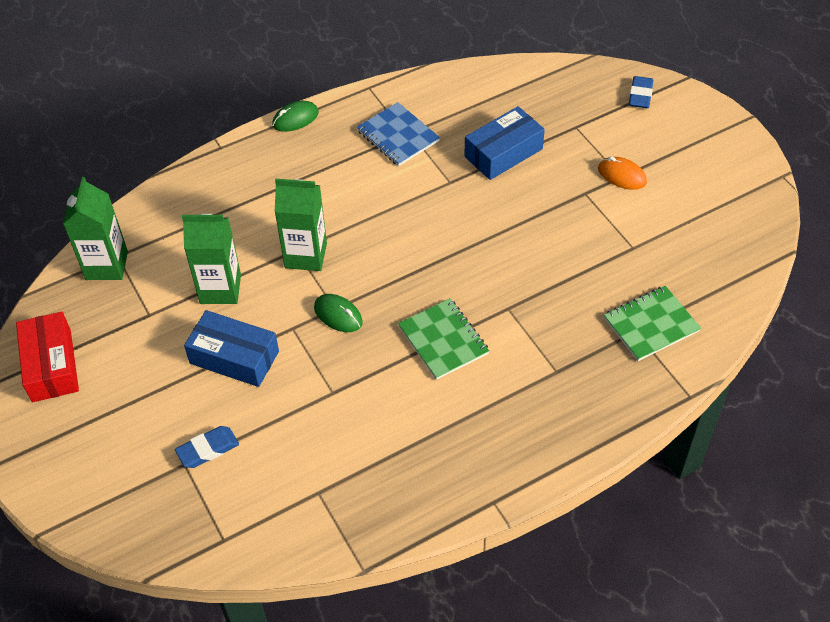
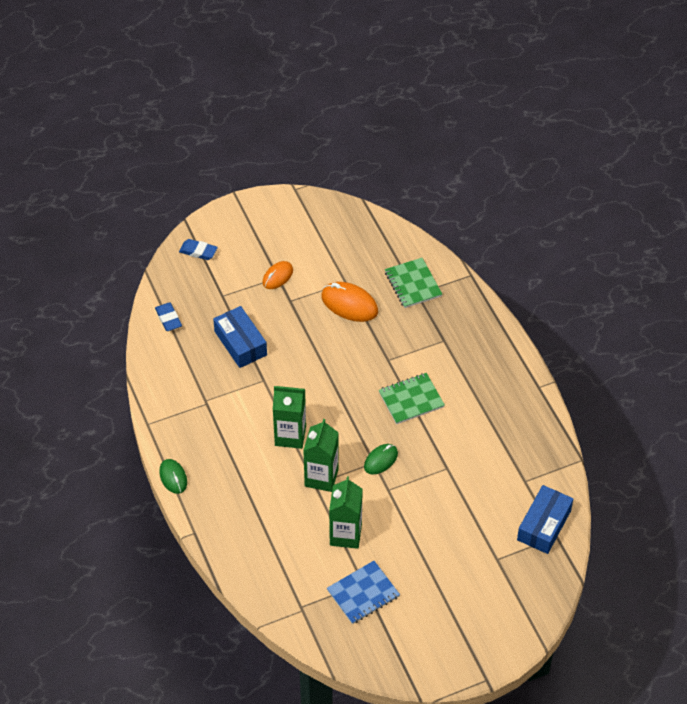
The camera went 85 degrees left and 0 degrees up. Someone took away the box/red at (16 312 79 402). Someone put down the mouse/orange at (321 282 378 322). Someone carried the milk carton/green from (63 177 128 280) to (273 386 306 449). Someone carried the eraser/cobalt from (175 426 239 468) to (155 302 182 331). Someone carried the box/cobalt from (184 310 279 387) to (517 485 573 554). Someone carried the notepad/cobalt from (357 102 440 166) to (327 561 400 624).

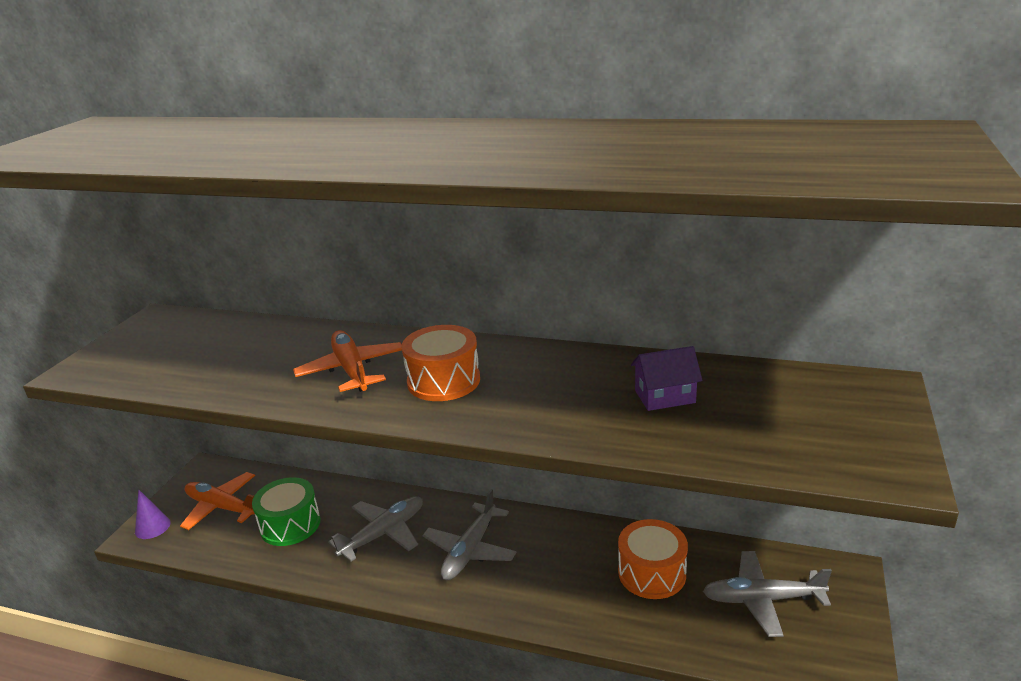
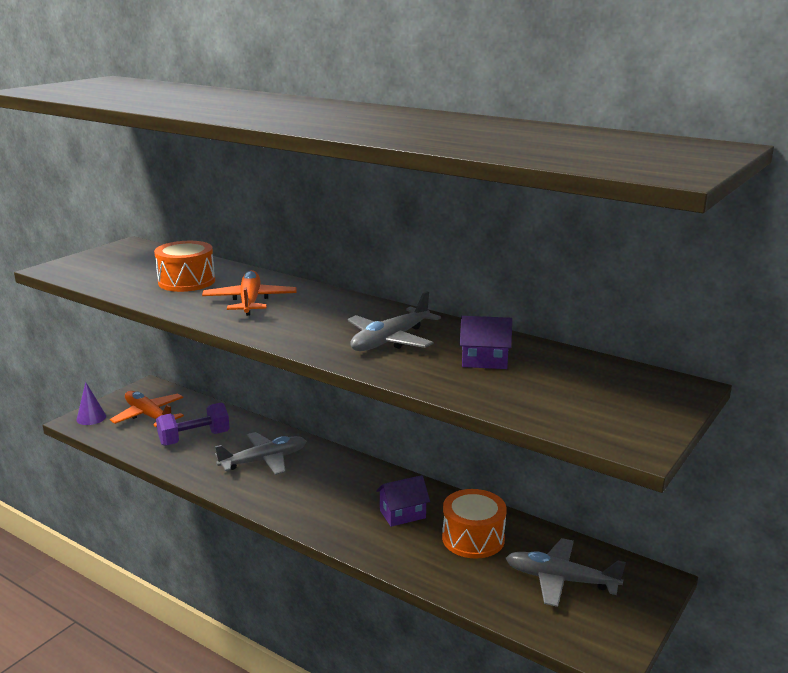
The camera went 15 degrees right and 5 degrees down. Someone put down the toy house/royal purple at (376 475 430 527). Someone carried the drum/orange from (402 325 480 401) to (154 241 215 292). Someone carried the plane/gray from (422 489 517 580) to (347 291 441 351). Someone swapped the drum/green at (252 477 321 546) for the free weight/royal purple at (156 403 230 446).

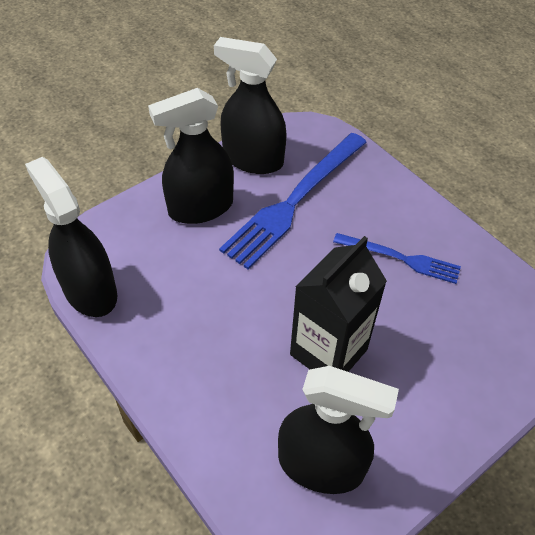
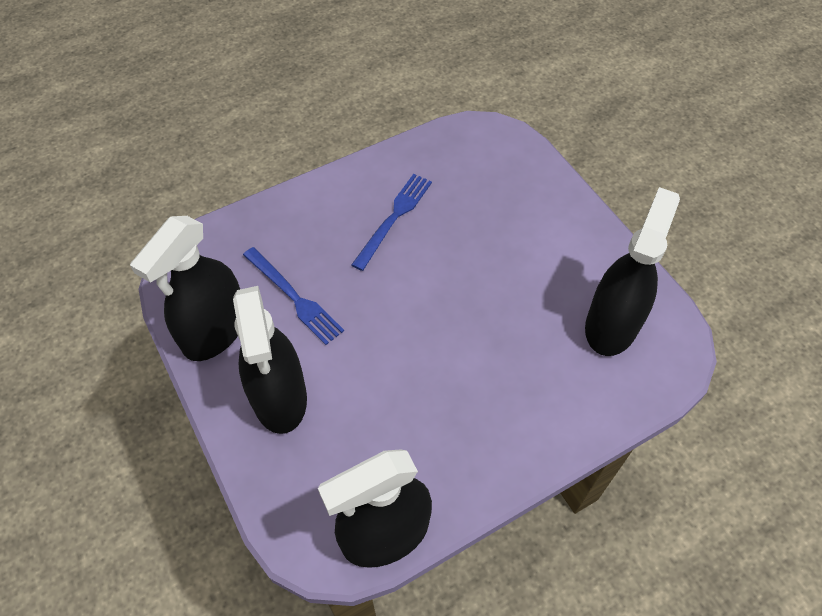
The camera went 80 degrees left and 5 degrees up. Someone took away the milk carton/black at (290 236 387 372). Someone scaled the fork/cobalt at (219 133 367 269) by 0.57.

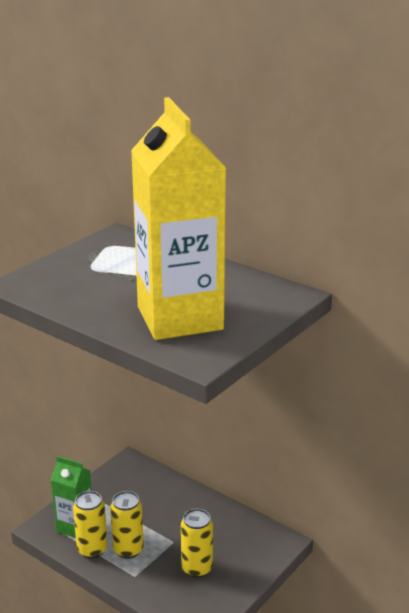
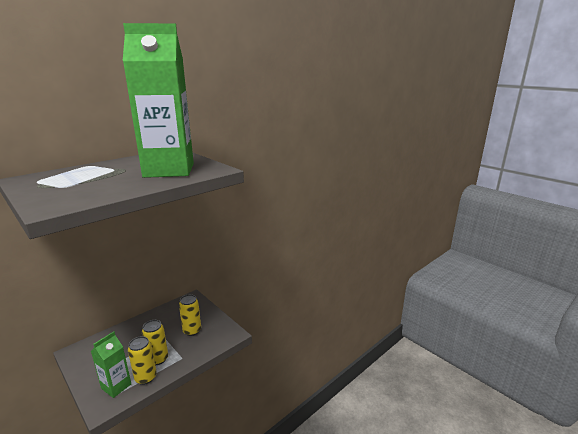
The camera went 80 degrees left and 5 degrees down. Someone repainted the milk carton/golden at (131 97 226 340), which became the milk carton/green at (123 23 194 178).

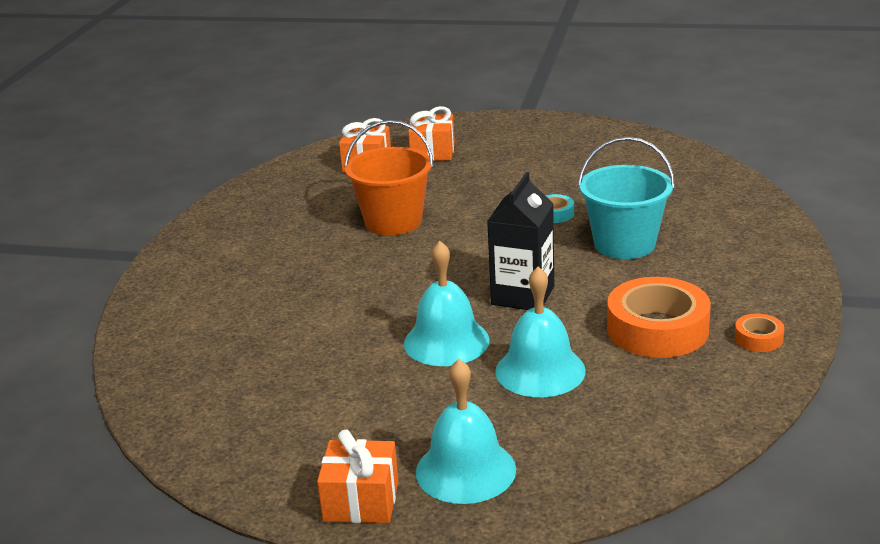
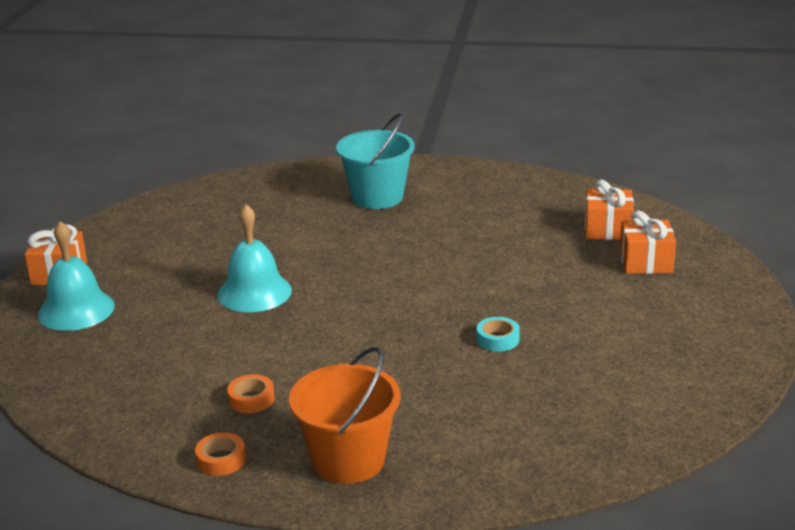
The camera went 85 degrees right and 0 degrees up. Someone took away the milk carton/black at (487 172 554 310). Someone took away the bell/teal at (495 266 586 397). Someone carried the bucket/orange from (344 120 434 235) to (289 347 401 484). Someone carried the bucket/teal from (578 137 675 259) to (336 113 415 209). Someone scaled the tape/orange at (607 277 711 358) by 0.46.

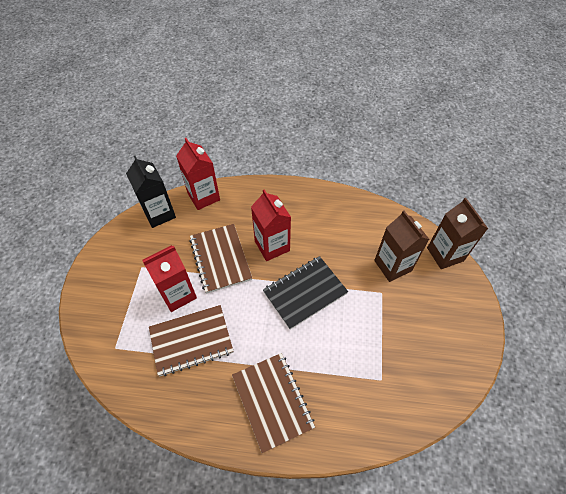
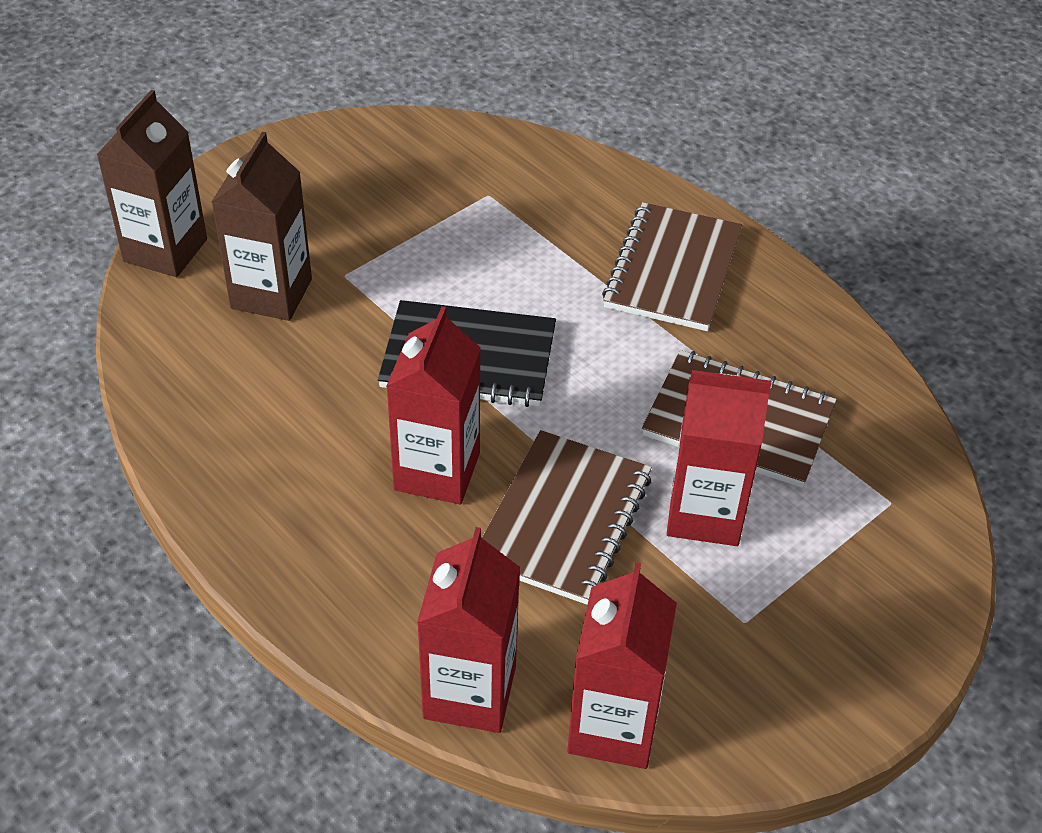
The camera went 140 degrees left and 10 degrees down. Someone repainted the milk carton/black at (126 156 176 228), which became the milk carton/red at (567 562 677 769).

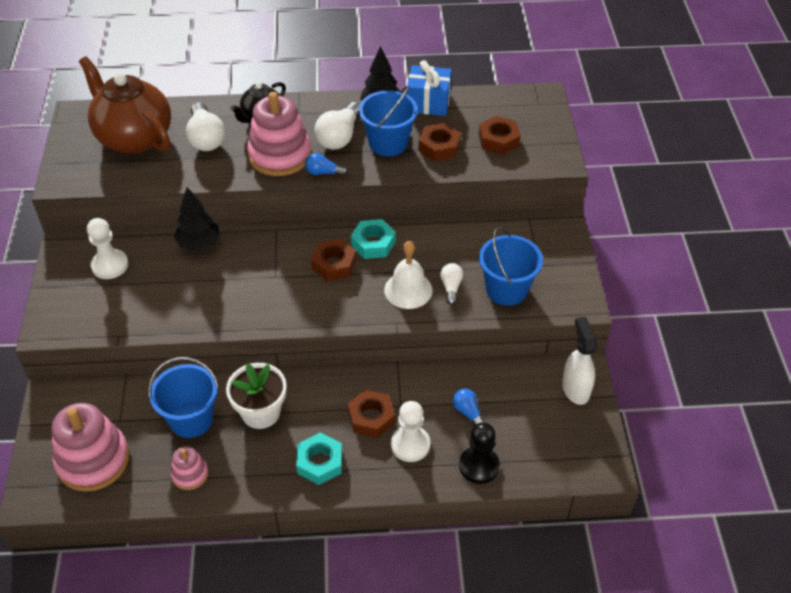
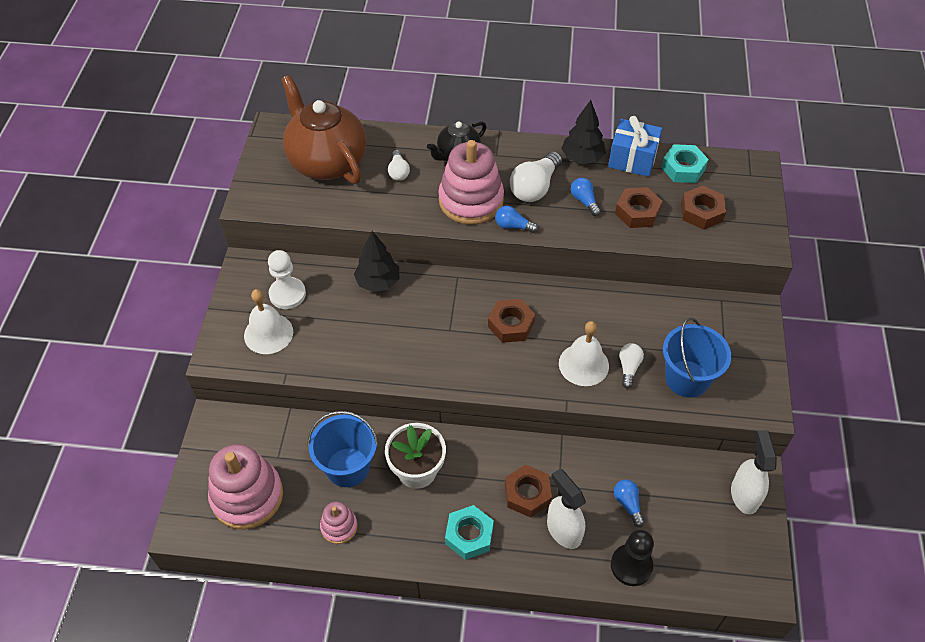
The camera went 10 degrees right and 5 degrees up. Someone put down the bell/snow-white at (244 289 293 354). Someone carried the nut/teal from (351 219 396 259) to (661 144 709 183). Someone swapped the bucket/cobalt at (359 85 418 156) for the light bulb/cobalt at (571 178 601 216). Someone swapped the pawn/snow-white at (391 401 430 462) for the spray cleaner/snow-white at (547 468 586 549). Someone scaled the light bulb/snow-white at (186 102 225 151) by 0.56.

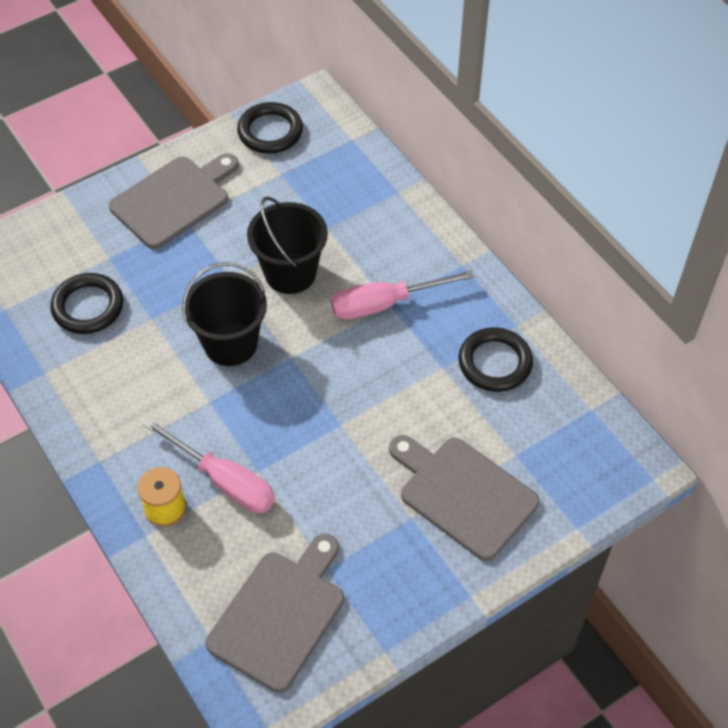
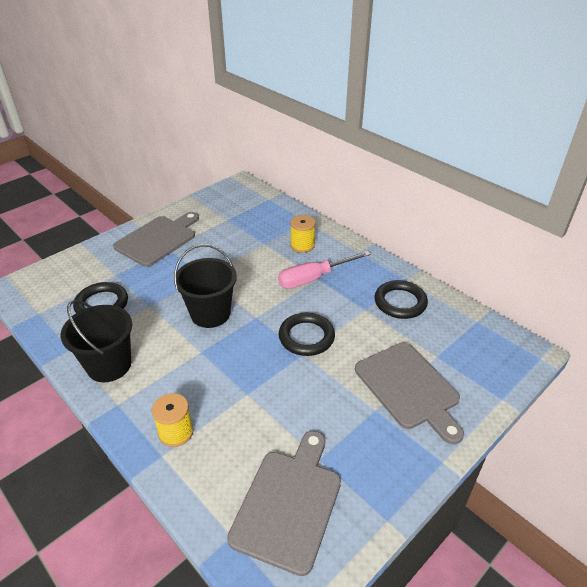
The camera went 10 degrees left and 15 degrees down. Someone took away the screwdriver/rosy at (143 418 275 513). Someone put down the spool/golden at (290 215 316 253). Someone carried the ring/black from (237 102 303 153) to (279 313 335 356). Someone carried the bucket/black from (247 197 328 294) to (61 300 132 382). Someone rotated the bread board/gray at (389 435 540 561) by 150 degrees counterclockwise.

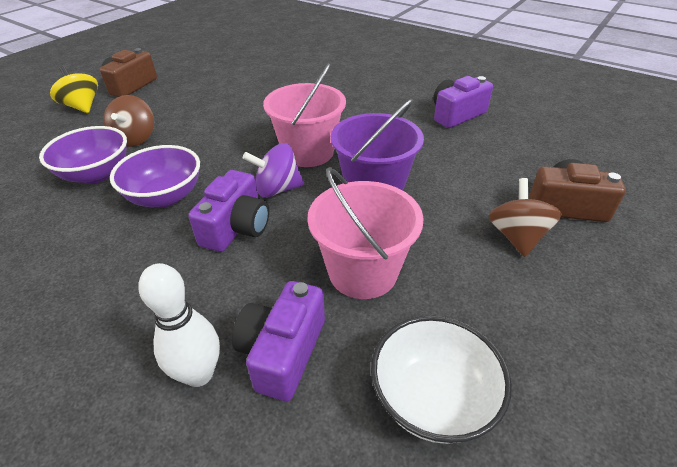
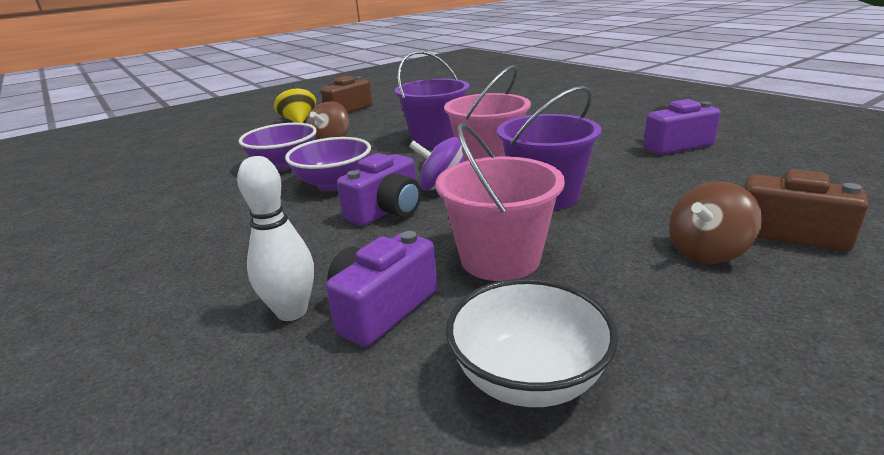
The camera went 20 degrees right and 15 degrees down. Someone put down the bucket/royal purple at (395 51 469 148). Someone rotated the toy top/brown at (489 178 562 257) by 150 degrees counterclockwise.

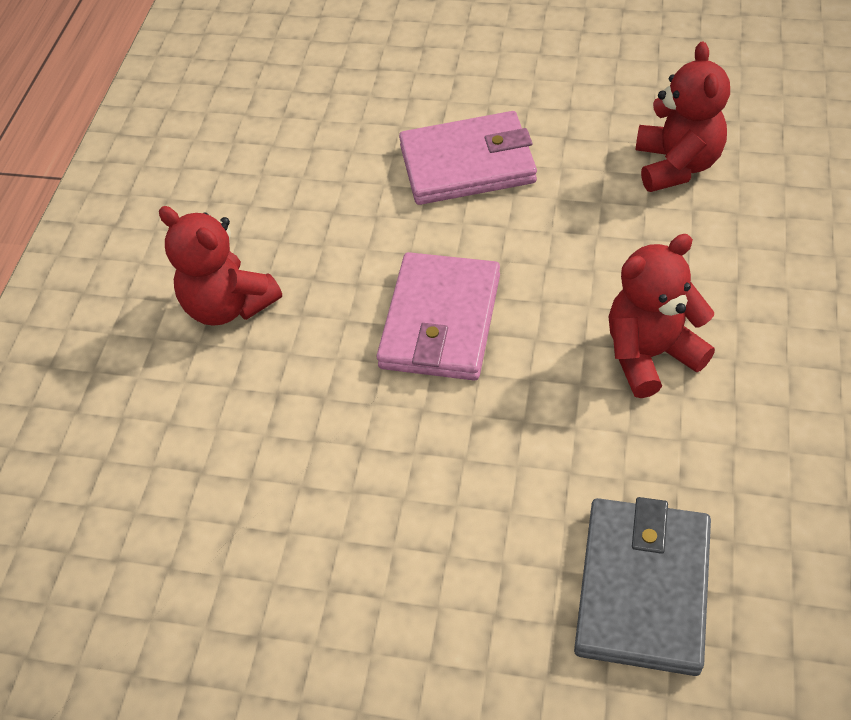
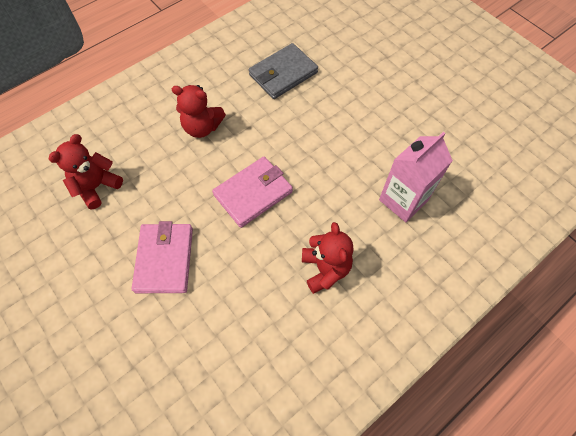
The camera went 145 degrees left and 10 degrees up. Someone put down the milk carton/rosy at (379 132 453 222). Someone rotated the wallet/rosy at (399 111 537 205) by 60 degrees clockwise.

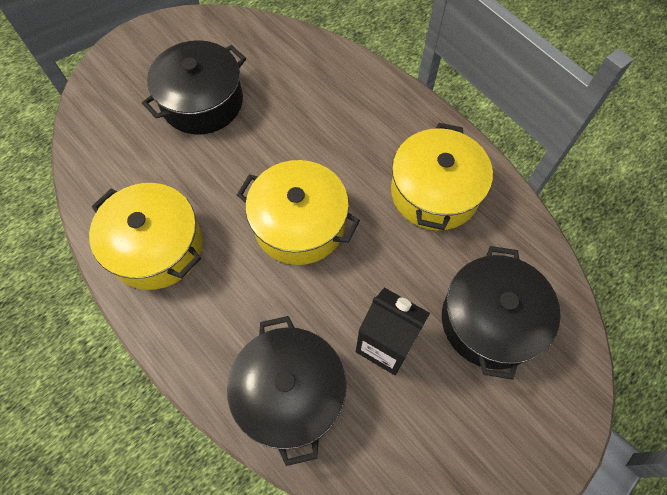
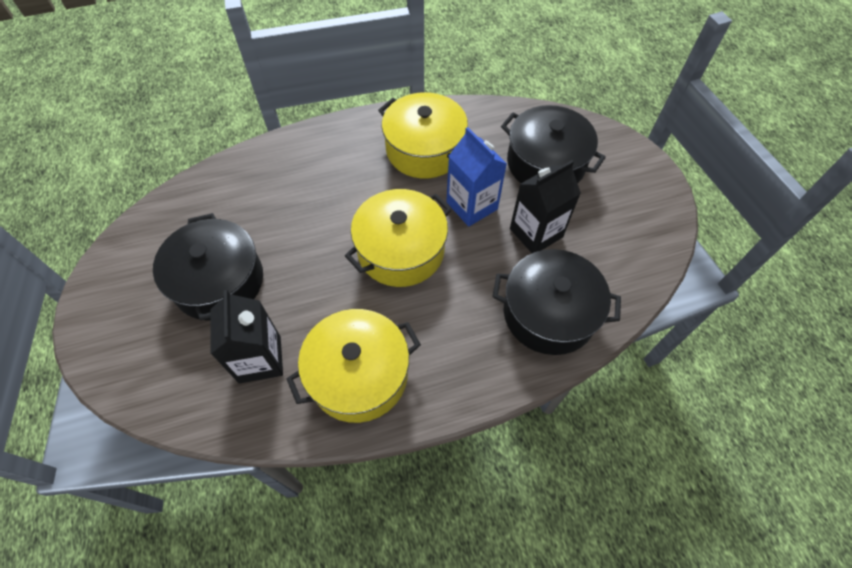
The camera went 65 degrees left and 5 degrees down. Someone put down the milk carton/black at (211 290 283 383). Someone put down the milk carton/cobalt at (446 127 507 227).

